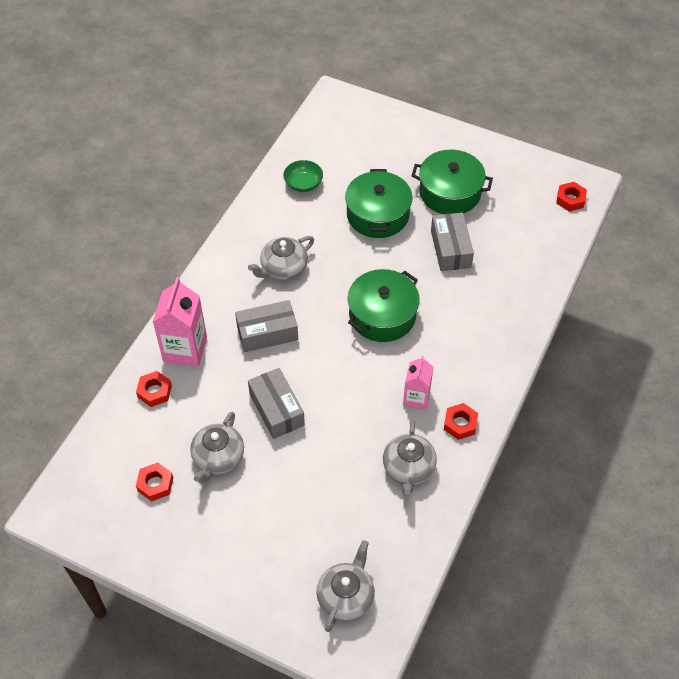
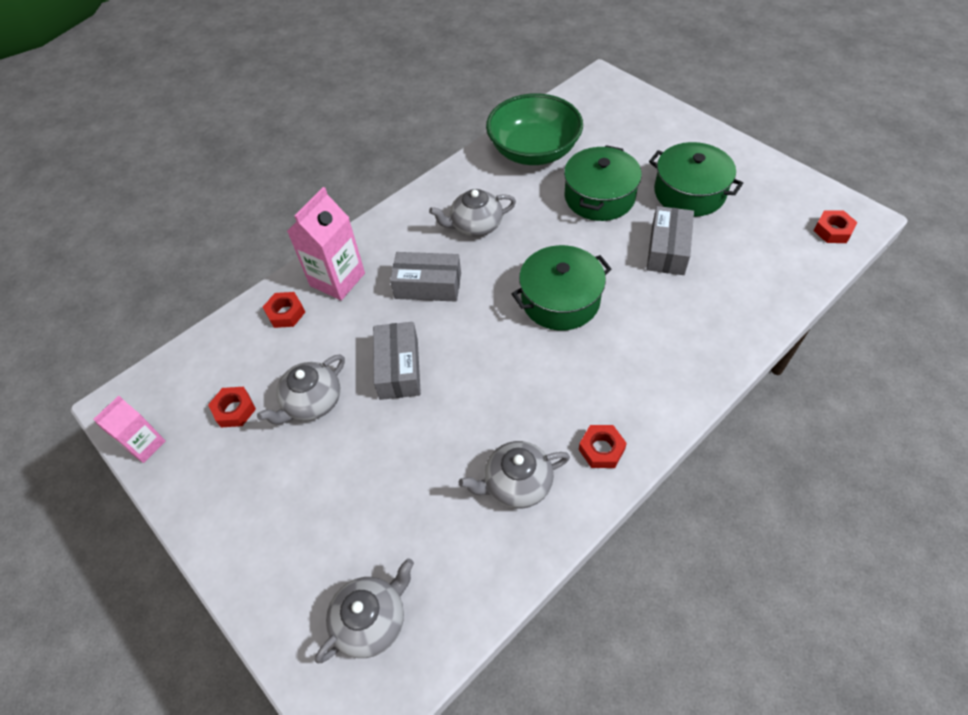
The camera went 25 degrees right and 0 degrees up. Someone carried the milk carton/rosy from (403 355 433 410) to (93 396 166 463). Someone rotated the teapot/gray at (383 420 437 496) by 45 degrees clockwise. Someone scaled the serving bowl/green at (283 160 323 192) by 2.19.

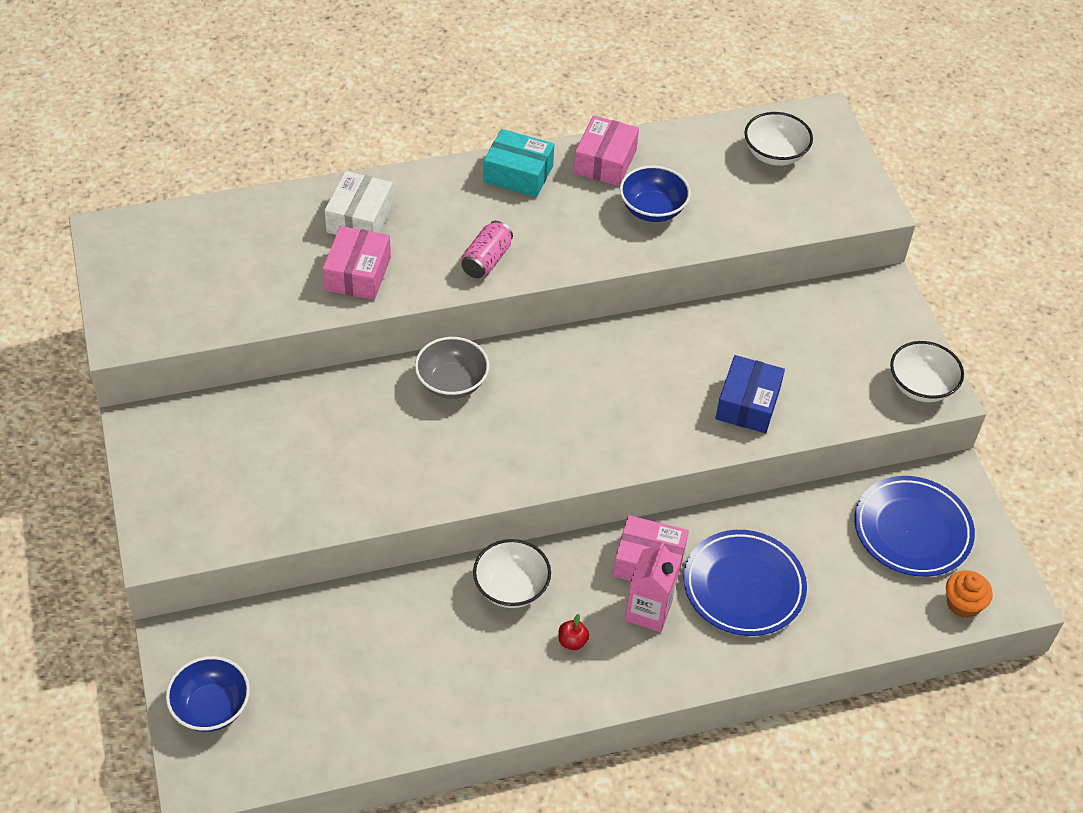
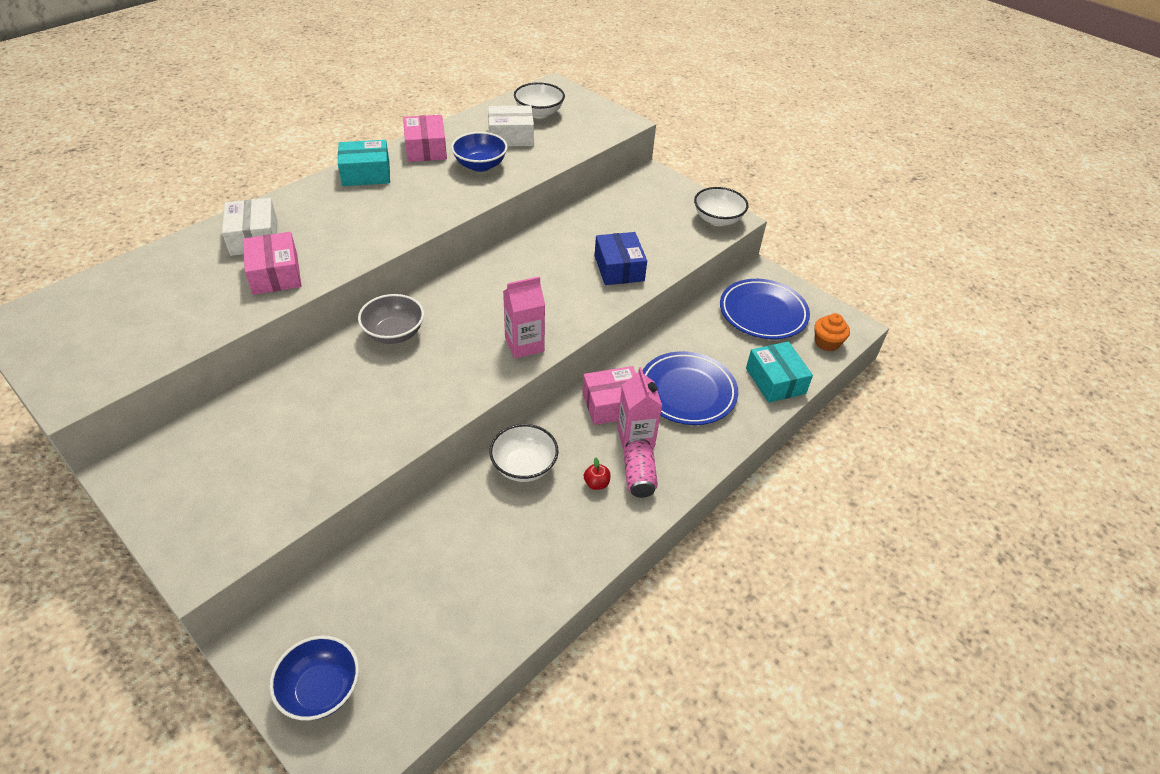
The camera went 30 degrees left and 5 degrees down. Someone put down the box/snow-white at (488 106 534 146). Someone put down the milk carton/rosy at (503 276 545 359). Someone put down the box/teal at (746 342 813 403). Someone carried the can/rosy from (461 221 513 278) to (624 438 658 498).

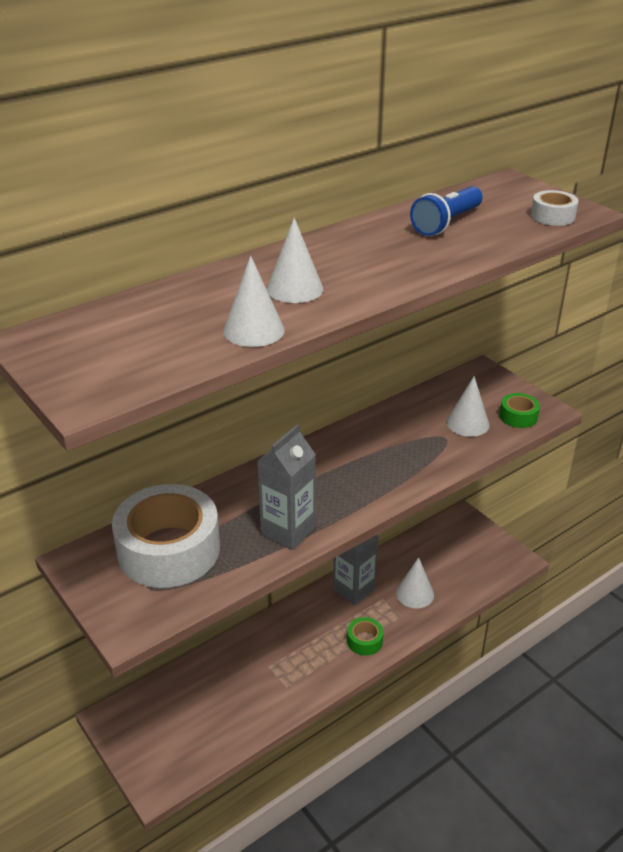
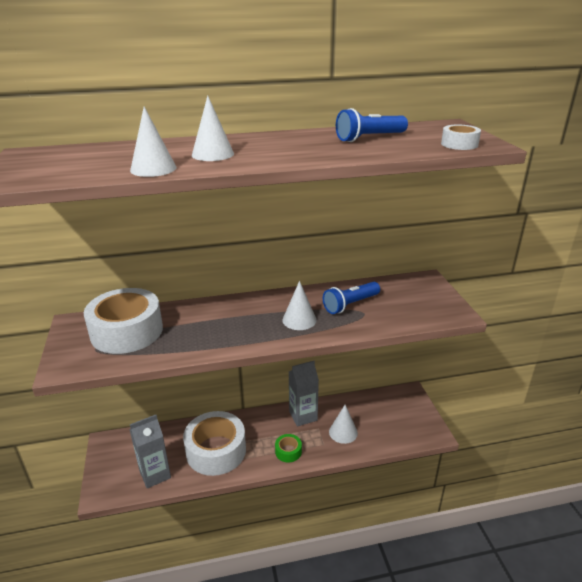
The camera went 25 degrees right and 5 degrees down. Someone took away the tape/green at (500 393 540 428). Someone put down the tape/snow-white at (183 411 246 476). Someone put down the torch/cobalt at (323 282 380 314). Someone carried the milk carton/gray from (257 424 316 550) to (129 415 171 489). Someone carried the cone/snow-white from (446 376 489 437) to (282 281 317 330).

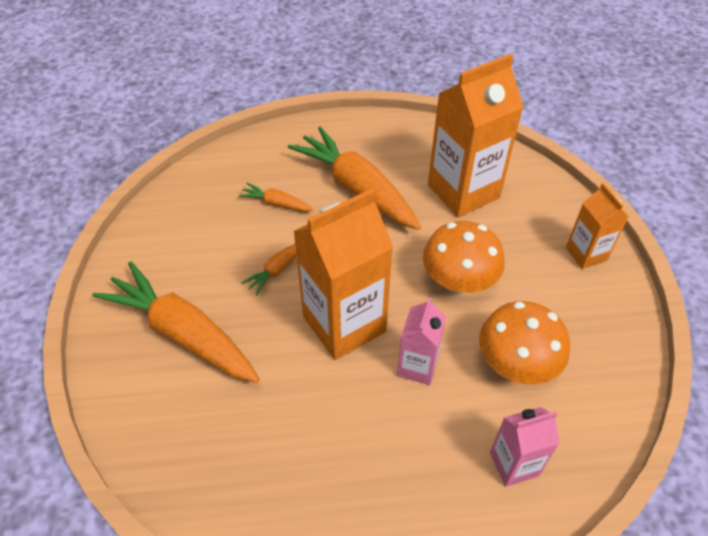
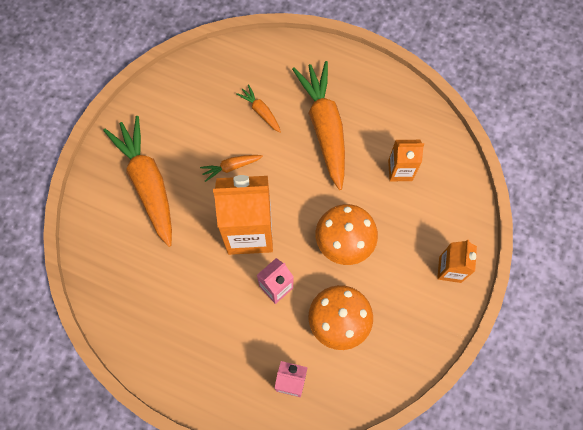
The camera went 30 degrees right and 20 degrees up. Someone scaled the milk carton/orange at (428 54 524 217) by 0.53.

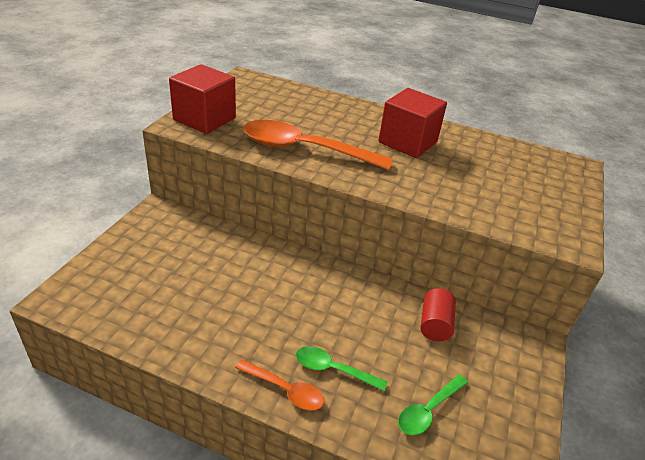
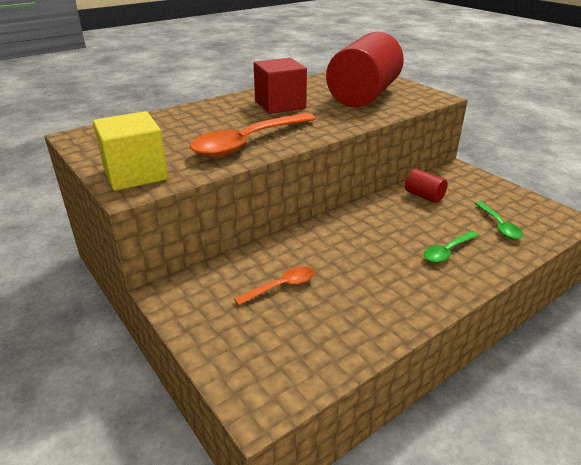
The camera went 55 degrees left and 5 degrees down. Someone put down the cylinder shape/red at (326 32 404 108). Someone carried the teaspoon/orange from (235 359 324 411) to (234 266 314 306). Someone repainted the cube/red at (169 64 236 134), which became the cube/golden at (93 111 168 191).

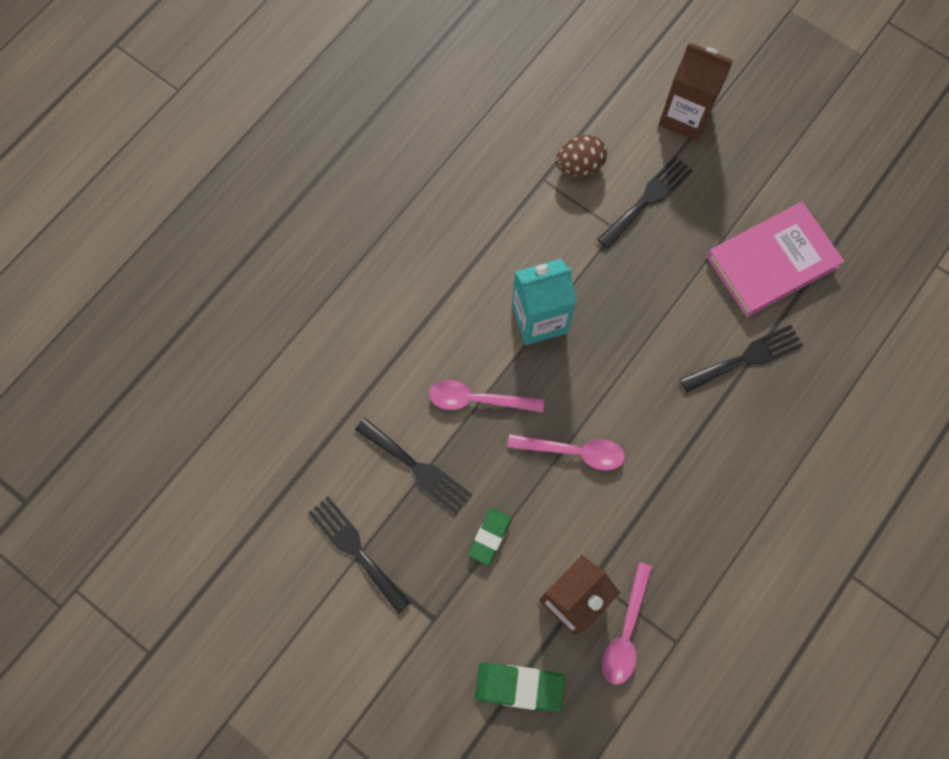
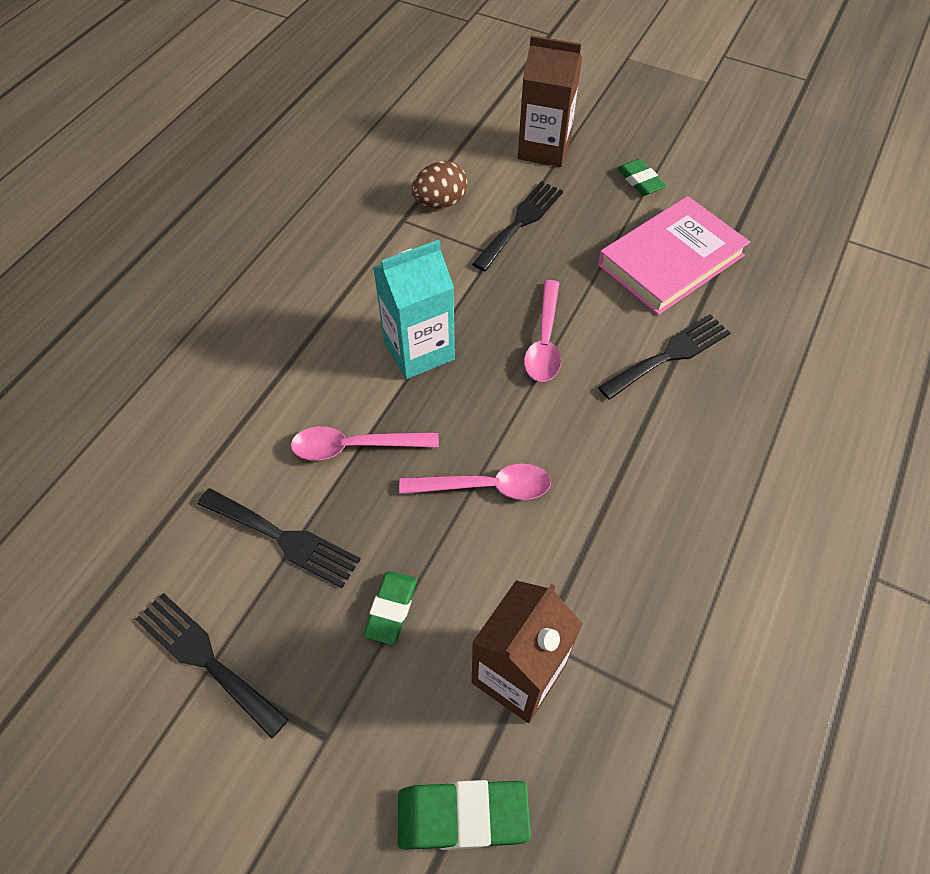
The camera went 10 degrees left and 15 degrees down. Someone put down the eraser/green at (617 159 666 196). Someone carried the teaspoon/rosy from (602 562 652 685) to (524 280 561 382).

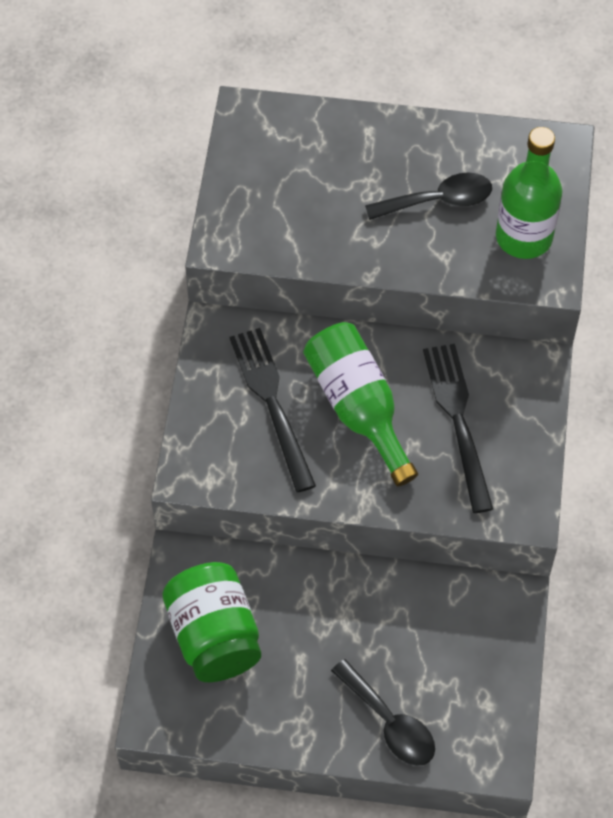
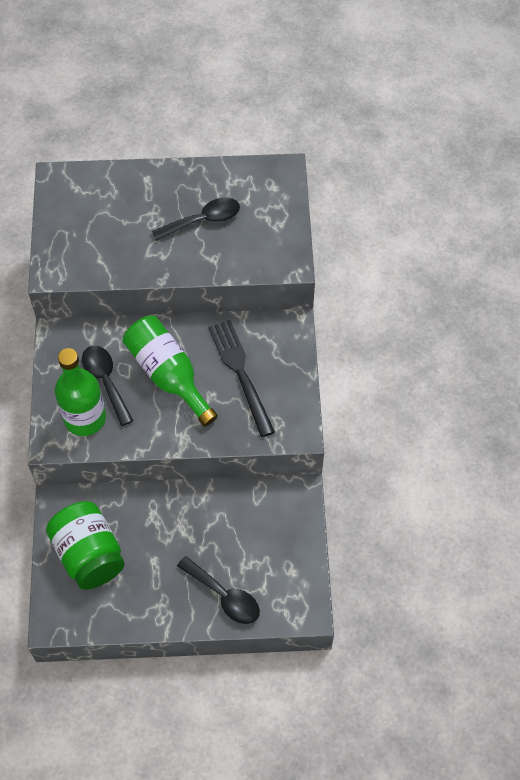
The camera went 10 degrees left and 0 degrees up. Someone carried the flask/green from (496 127 562 259) to (55 348 106 436). Someone swapped the fork/black at (229 328 316 492) for the teaspoon/black at (82 345 133 426).

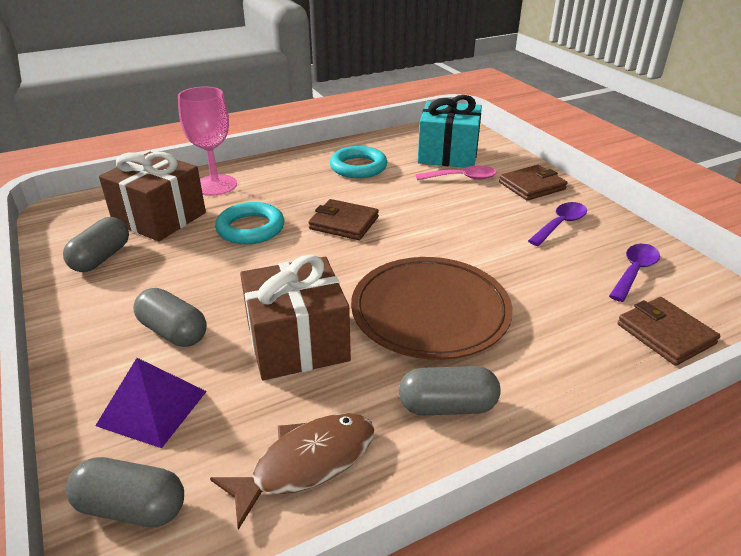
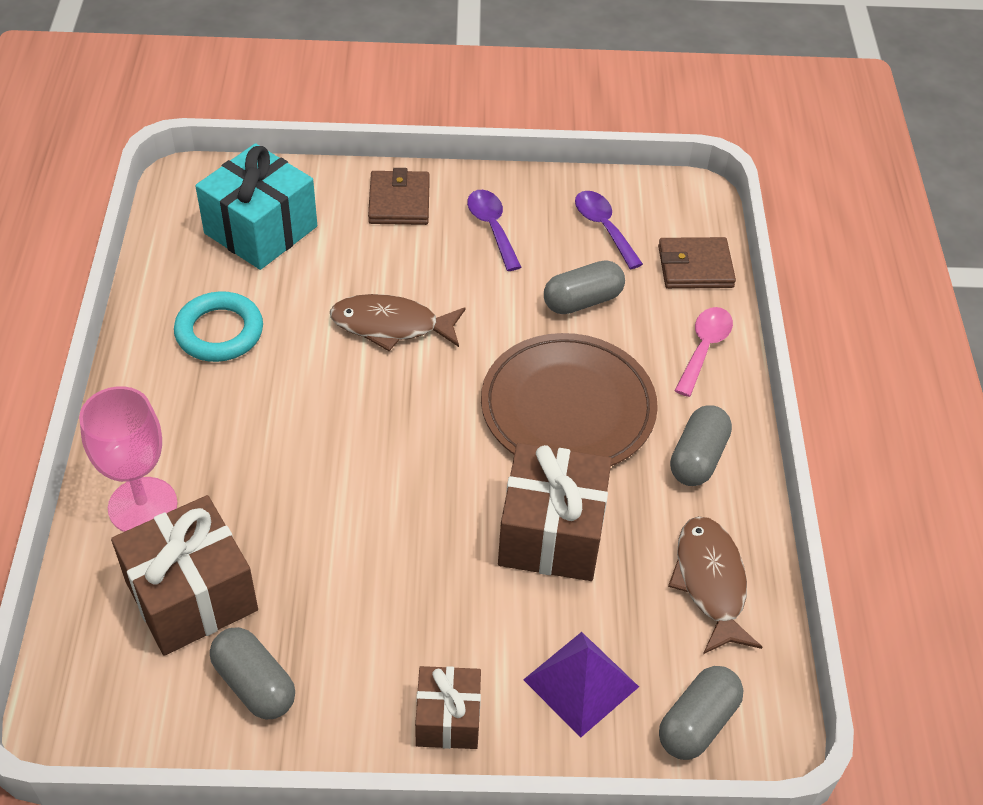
The camera went 65 degrees left and 15 degrees up. Someone took away the ring/teal at (215 202 284 244). Someone took away the wallet/brown at (308 199 379 240). Someone put down the fish figure/brown at (330 294 465 351). Someone put down the present/brown at (415 666 481 749). Someone carried the pill/gray from (133 288 207 347) to (544 260 625 314). Someone carried the teaspoon/rosy from (416 166 497 180) to (675 307 733 397).

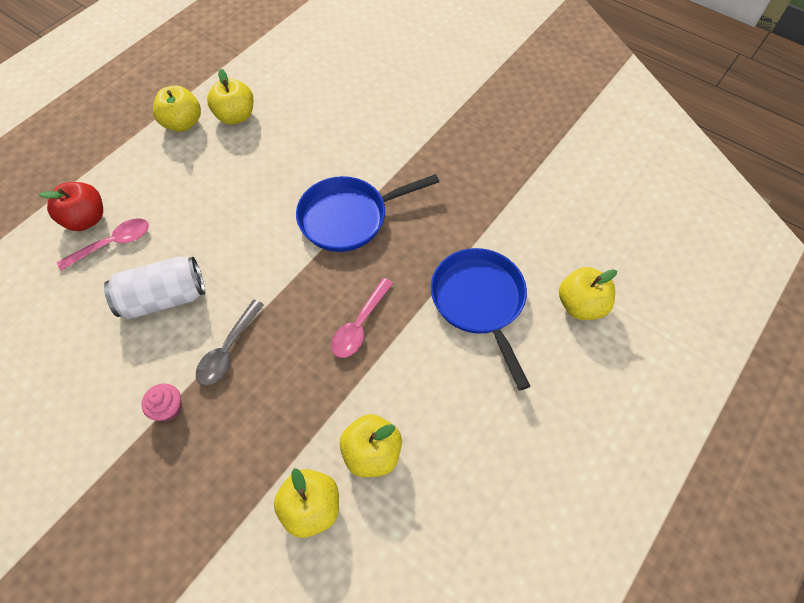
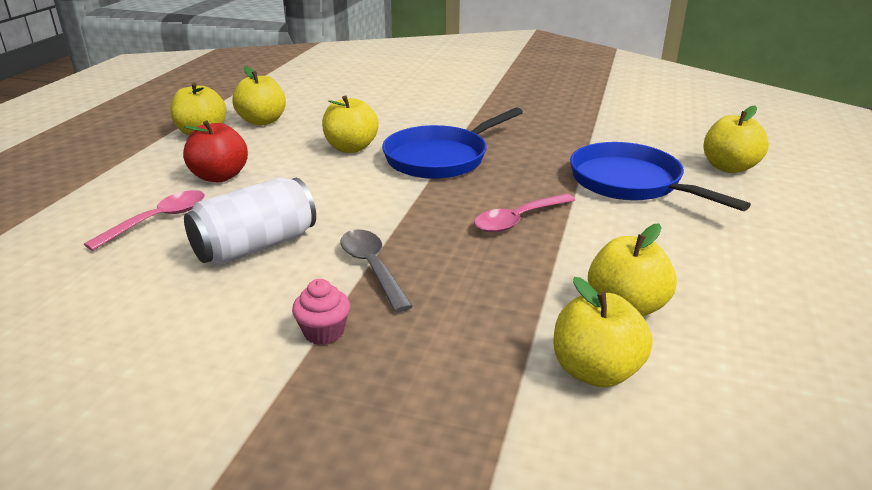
The camera went 20 degrees left and 30 degrees down. Someone put down the apple/golden at (322 95 379 153). Someone carried the apple/red from (39 182 103 231) to (183 120 248 182). Someone rotated the teaspoon/gray at (196 300 264 386) by 150 degrees clockwise. Someone rotated the teaspoon/rosy at (331 278 393 358) by 45 degrees clockwise.

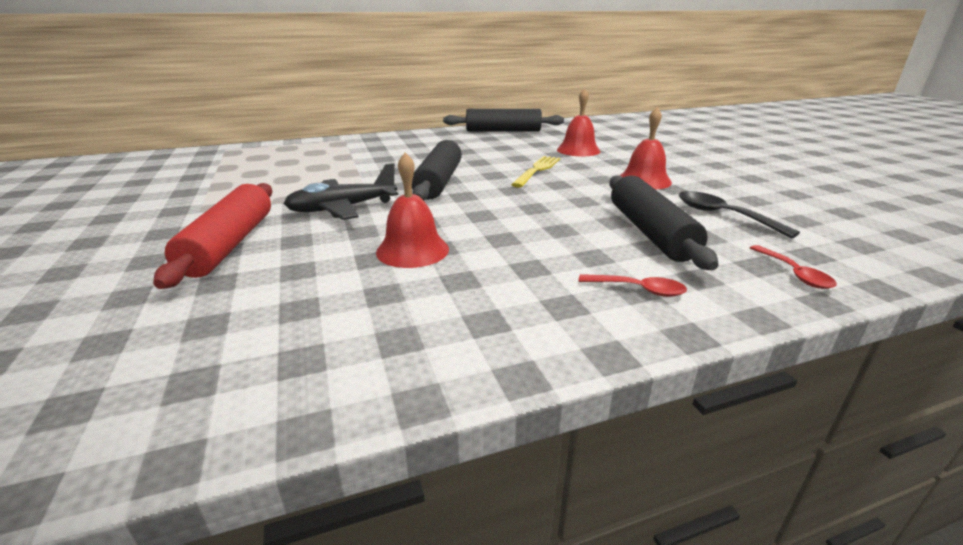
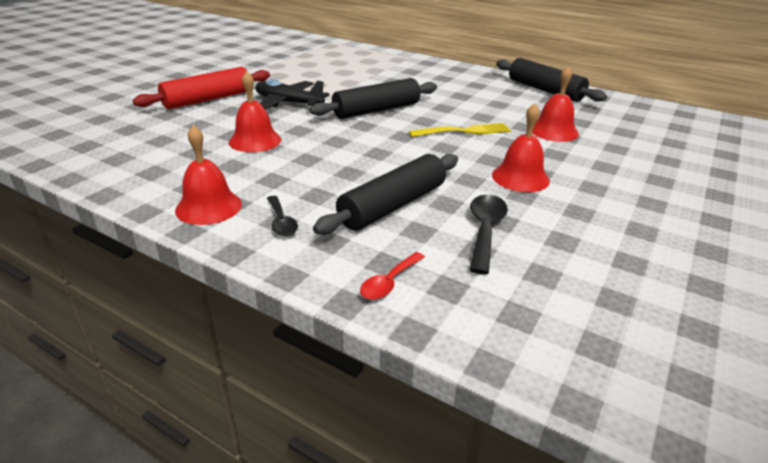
The camera went 50 degrees right and 5 degrees up. Someone put down the bell/red at (175 125 242 225). Someone repainted the teaspoon/red at (579 274 687 297), which became the teaspoon/black at (267 196 298 236).

